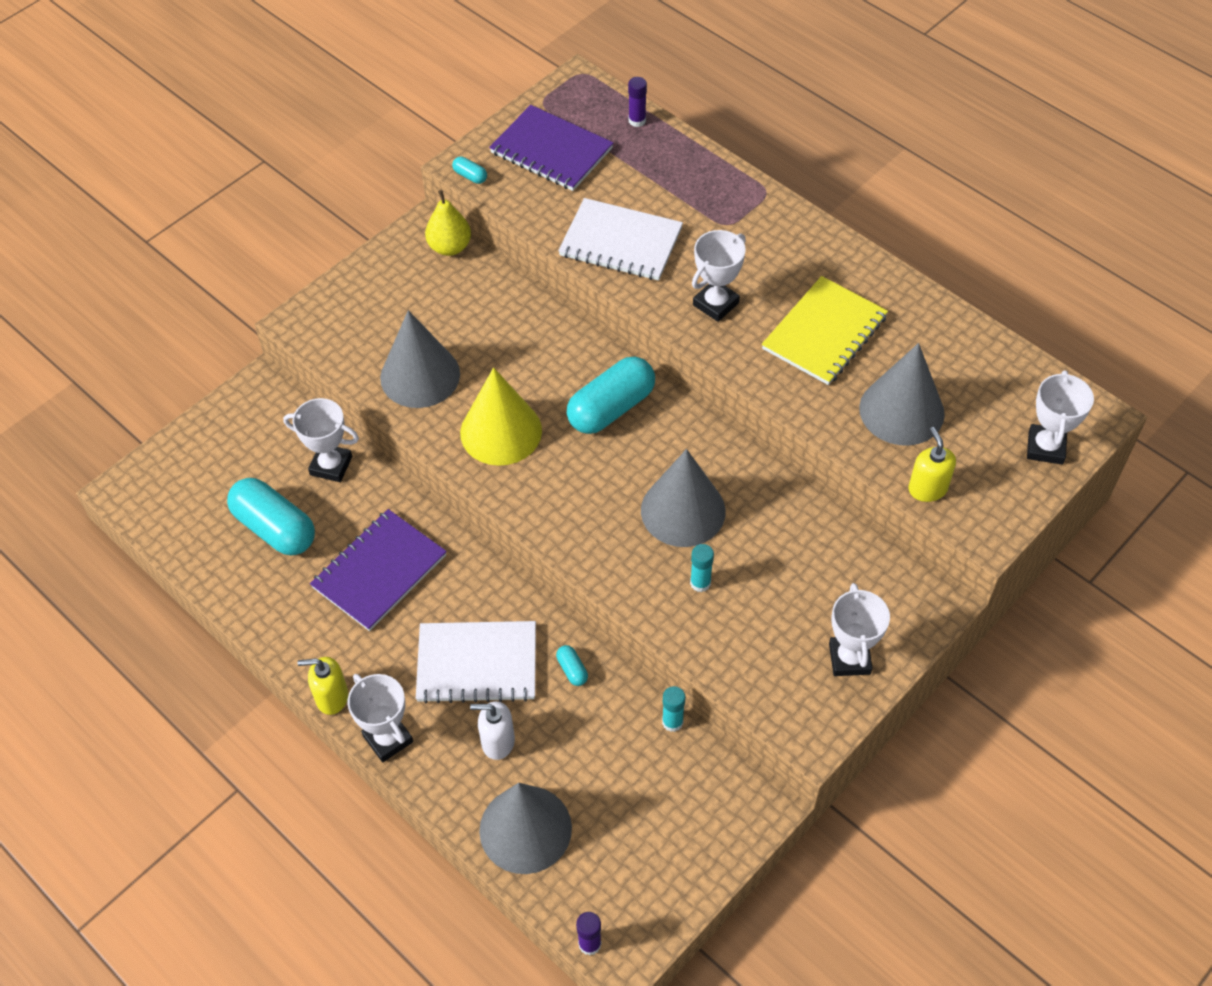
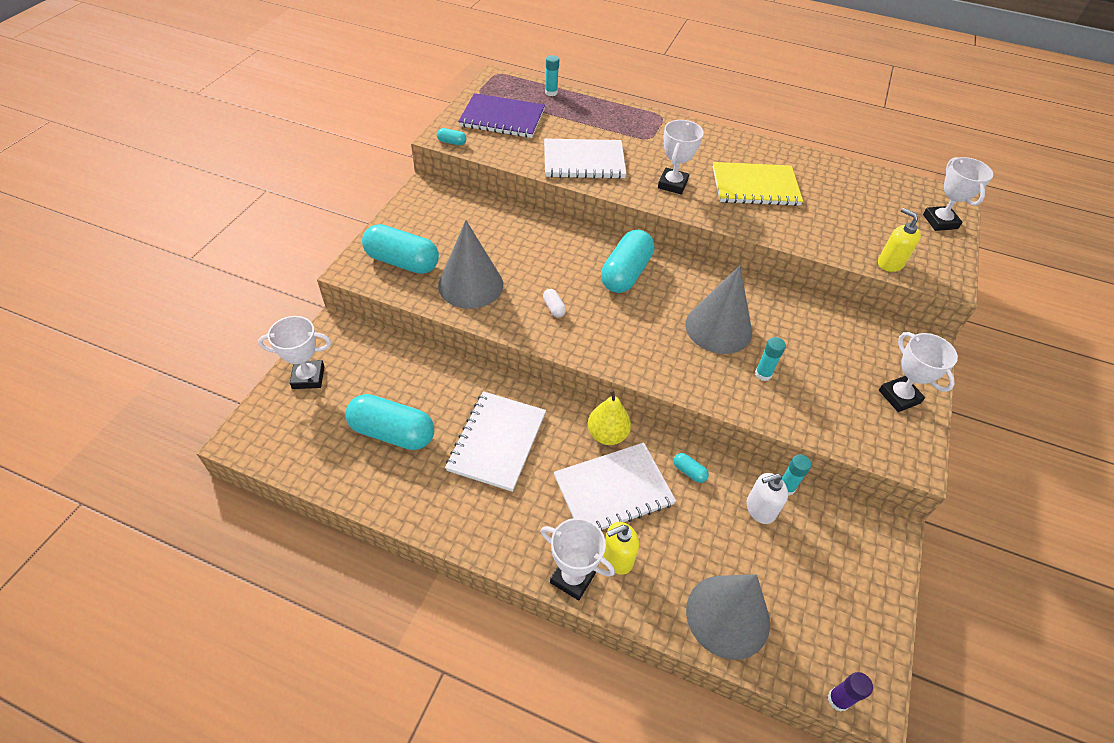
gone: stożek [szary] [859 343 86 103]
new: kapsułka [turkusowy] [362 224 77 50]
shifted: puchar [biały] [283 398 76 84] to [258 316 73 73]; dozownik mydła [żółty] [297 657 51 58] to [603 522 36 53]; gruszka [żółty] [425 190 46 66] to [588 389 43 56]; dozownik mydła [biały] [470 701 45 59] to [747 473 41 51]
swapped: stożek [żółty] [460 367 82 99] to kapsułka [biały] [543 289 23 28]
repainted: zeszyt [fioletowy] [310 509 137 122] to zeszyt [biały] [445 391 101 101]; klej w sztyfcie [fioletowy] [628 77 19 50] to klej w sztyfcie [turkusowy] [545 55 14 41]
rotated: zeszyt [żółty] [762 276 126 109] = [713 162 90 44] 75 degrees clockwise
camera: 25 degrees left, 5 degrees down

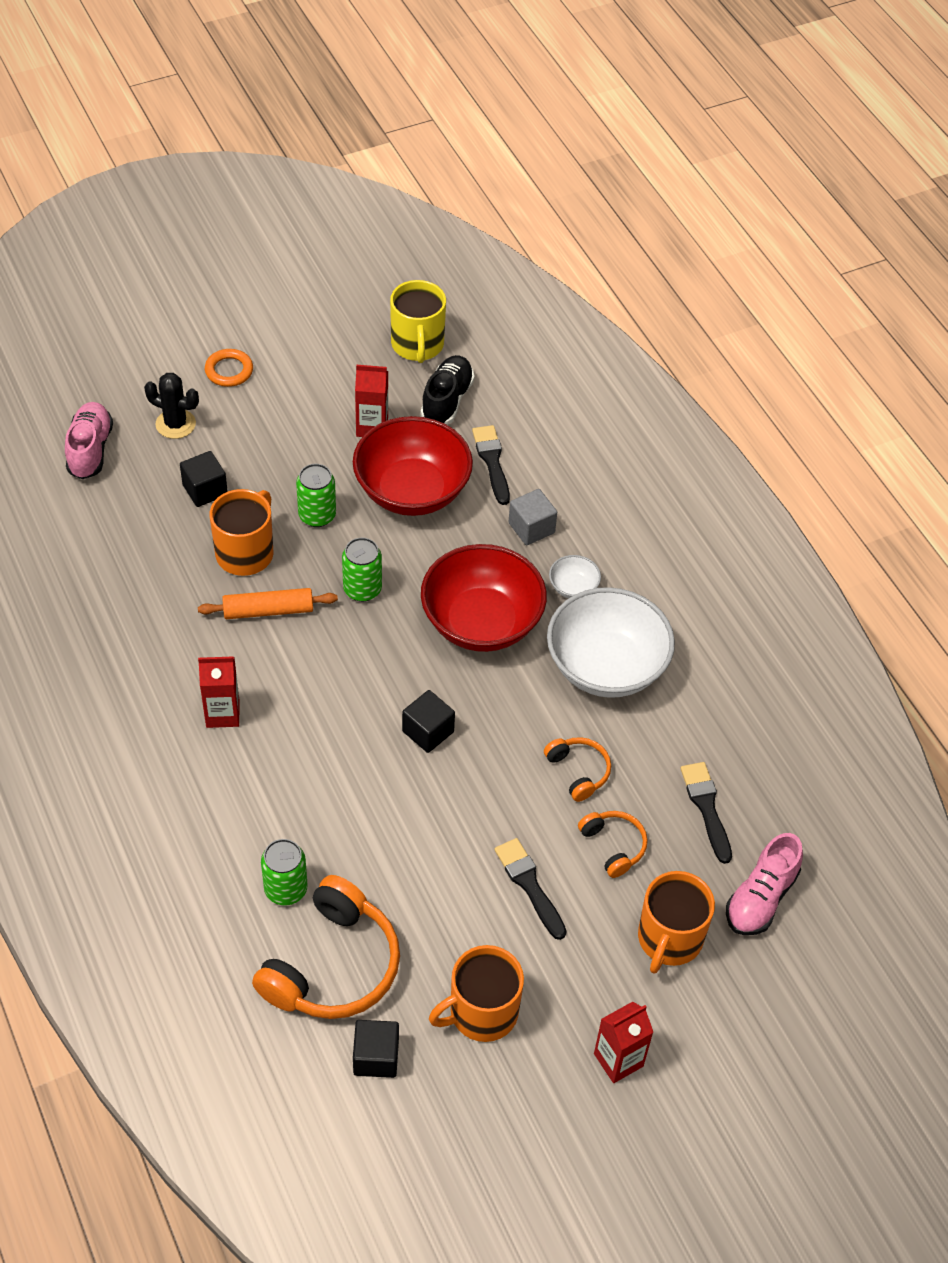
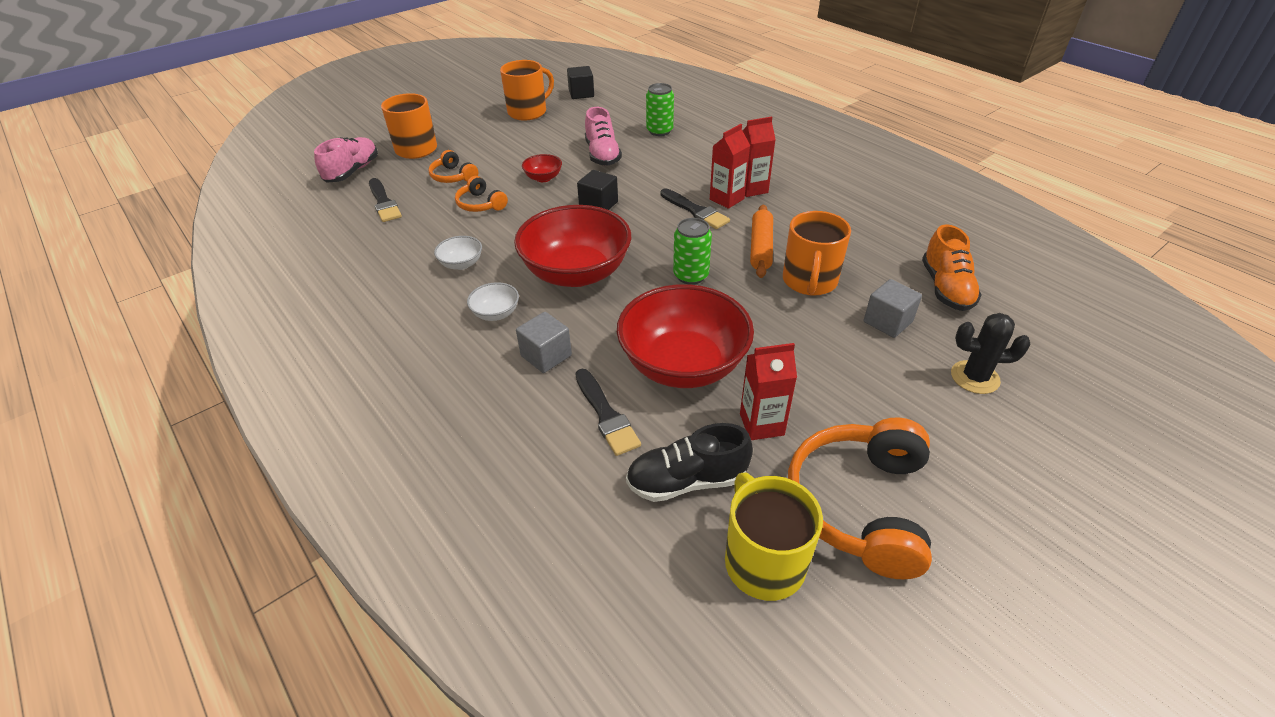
gone: pierścień [pomarańczowy] [205 349 48 38]; puszka [zielony] [296 464 40 63]
new: miska [czerwony] [522 154 40 28]; but [pomarańczowy] [922 224 60 87]
shifted: but [różowy] [65 402 48 77] to [585 107 37 59]; słuchawki [pomarańczowy] [252 875 148 144] to [788 417 144 162]; pędzel [czarny] [494 838 73 102] to [661 188 69 41]; karton mleka [czerwony] [594 1002 59 81] to [710 124 40 85]
repainted: sześcian [czarny] [180 451 48 56] to sześcian [szary] [864 279 58 59]
rotated: wałek do ciasta [pomarańczowy] [198 588 140 31] = [750 205 23 73] 60 degrees counterclockwise; but [czarny] [421 355 54 70] = [626 423 127 79] 75 degrees clockwise
scaled: miska [biały] [547 587 128 111] = [434 236 48 34] x0.42
camera: 170 degrees right, 10 degrees down

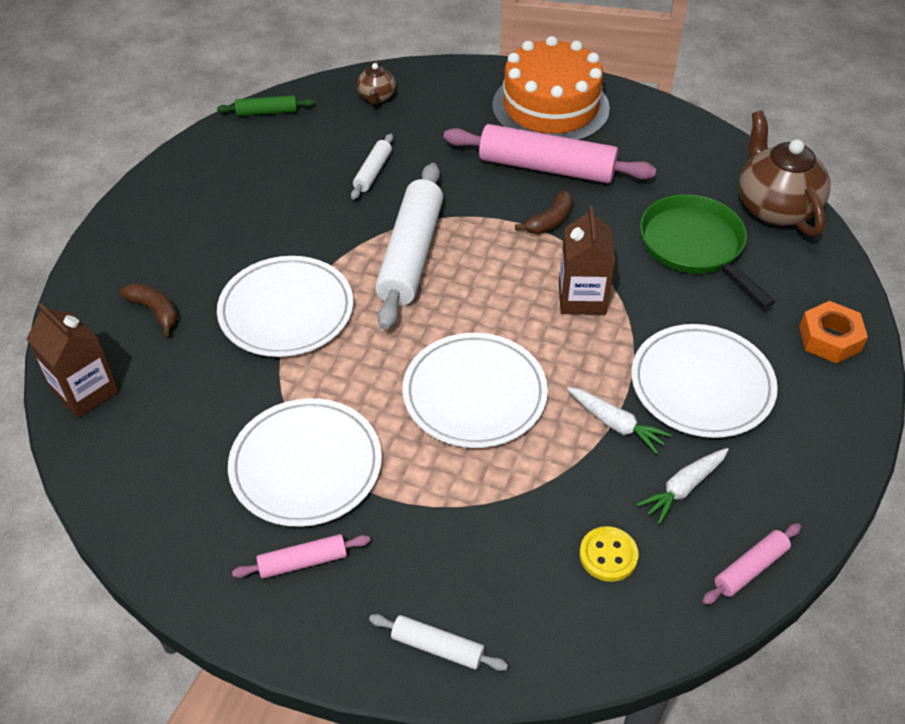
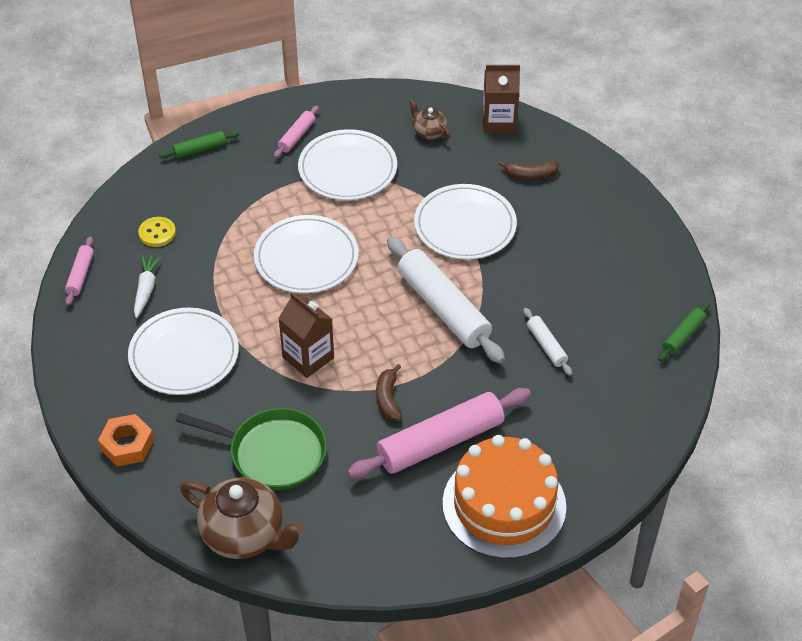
gone: marchewka [biały] [567 387 105 67]
shifted: imbryk [brązowy] [357 60 39 45] to [409 99 41 41]
repainted: wałek do ciasta [biały] [369 614 139 57] to wałek do ciasta [zielony] [159 131 80 28]
camera: 135 degrees right, 0 degrees up

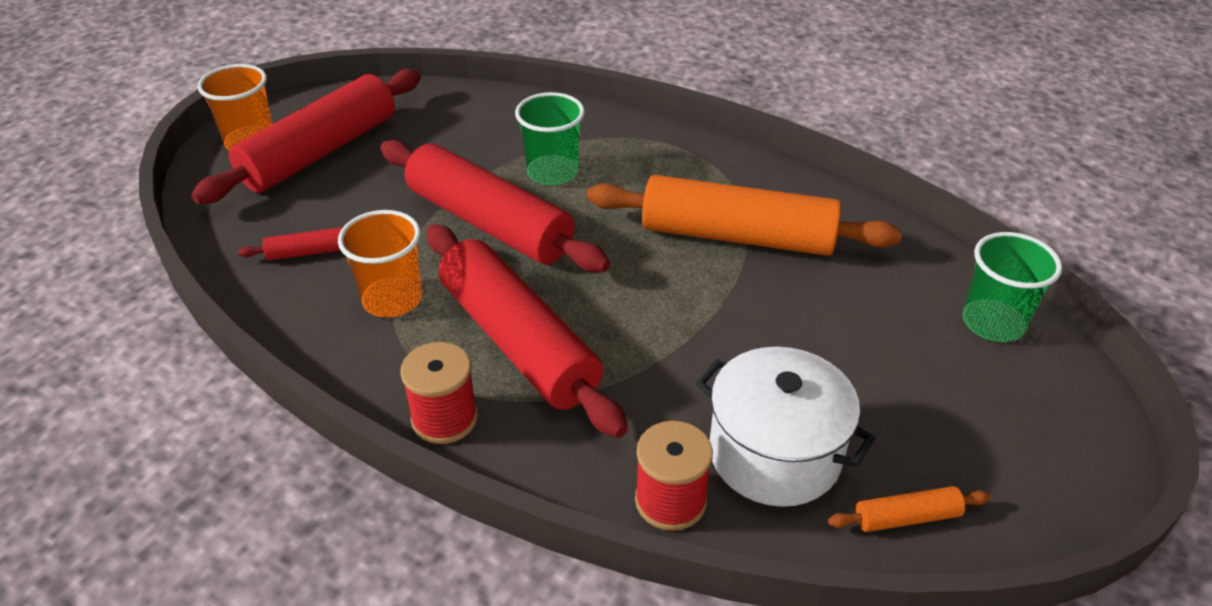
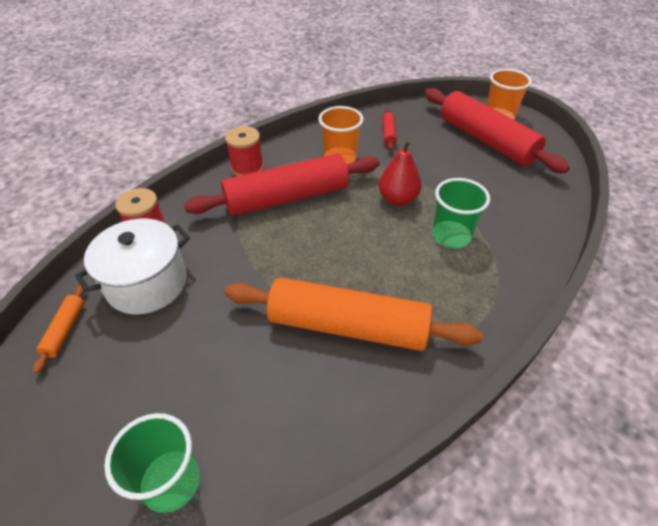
swapped: wałek do ciasta [czerwony] [380 140 230 132] to gruszka [czerwony] [379 140 43 66]
rotated: wałek do ciasta [pomarańczowy] [587 175 315 81] = [225 277 258 74] 75 degrees clockwise
camera: 105 degrees right, 5 degrees up

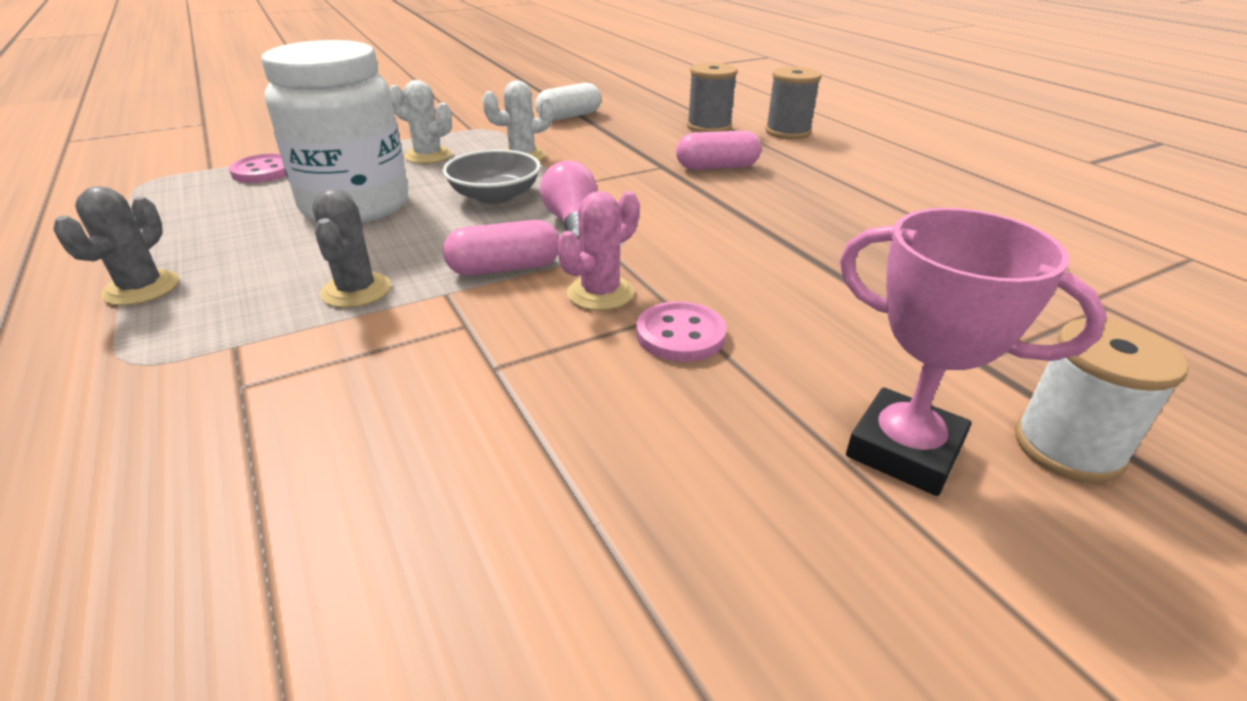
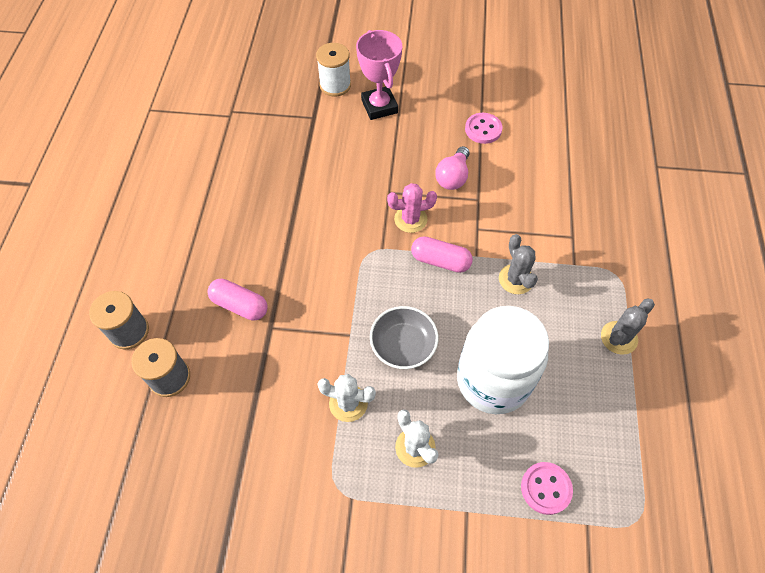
gone: kapsułka [biały] [535 83 66 38]
shifted: żarówka [różowy] [540 161 57 78] to [435 146 34 44]; guzik [różowy] [636 301 91 61] to [465 113 37 31]
rotated: kaktus [szary] [312 188 79 120] = [499 234 39 60] 45 degrees counterclockwise
camera: 145 degrees left, 25 degrees up

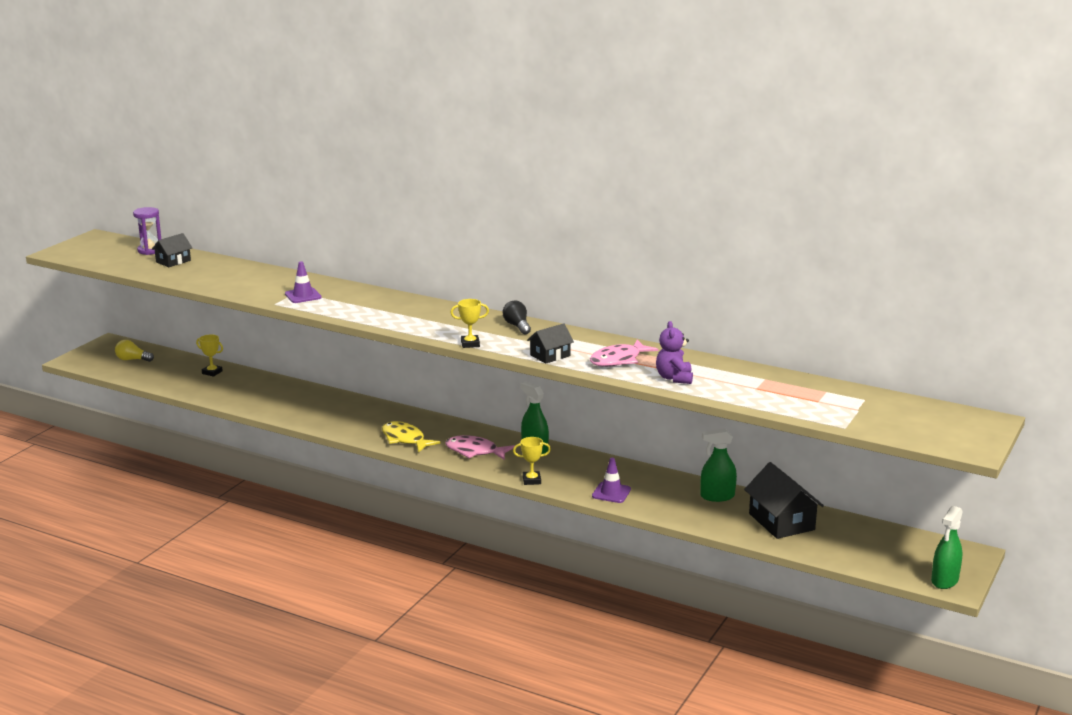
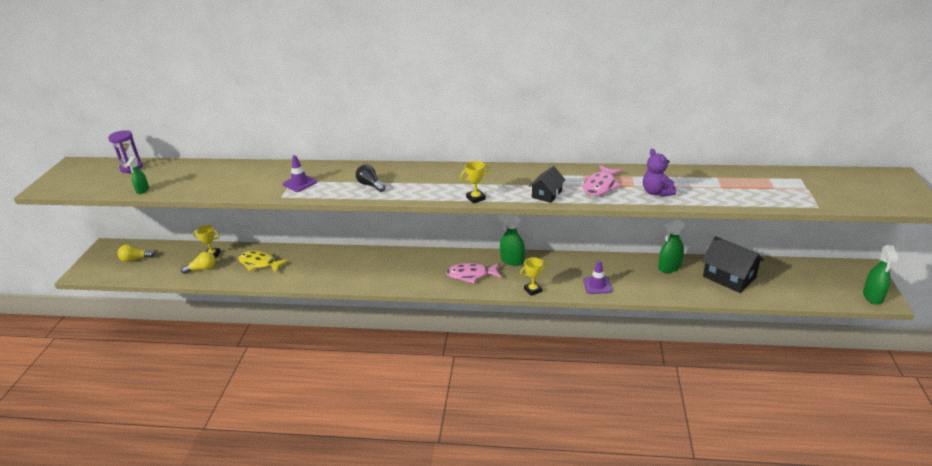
gone: domek [czarny] [152 233 40 34]
new: spryskiwacz [zielony] [126 157 23 37]; żarówka [żółty] [181 252 35 22]
shifted: ryba [żółty] [382 421 58 32] to [238 250 51 23]; żarówka [czarny] [503 301 28 34] to [356 165 30 27]
camera: 20 degrees left, 10 degrees up

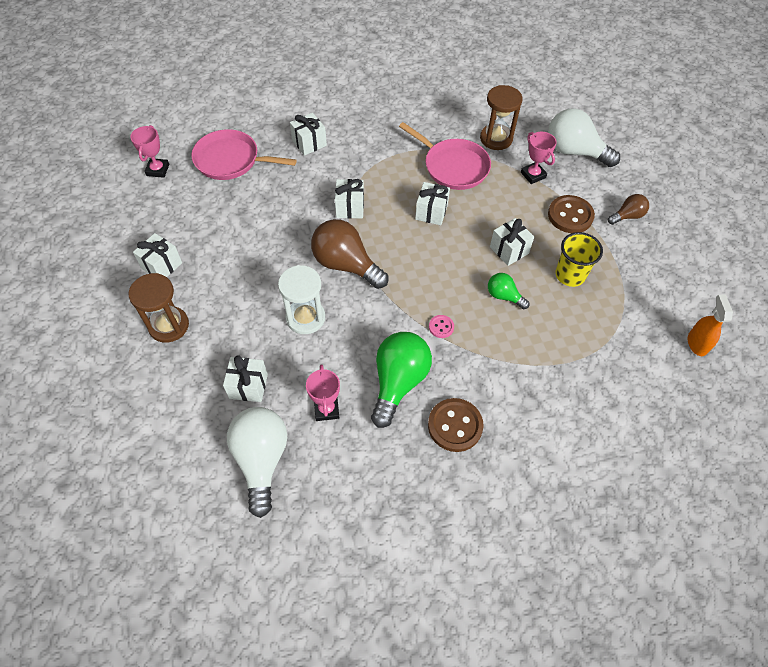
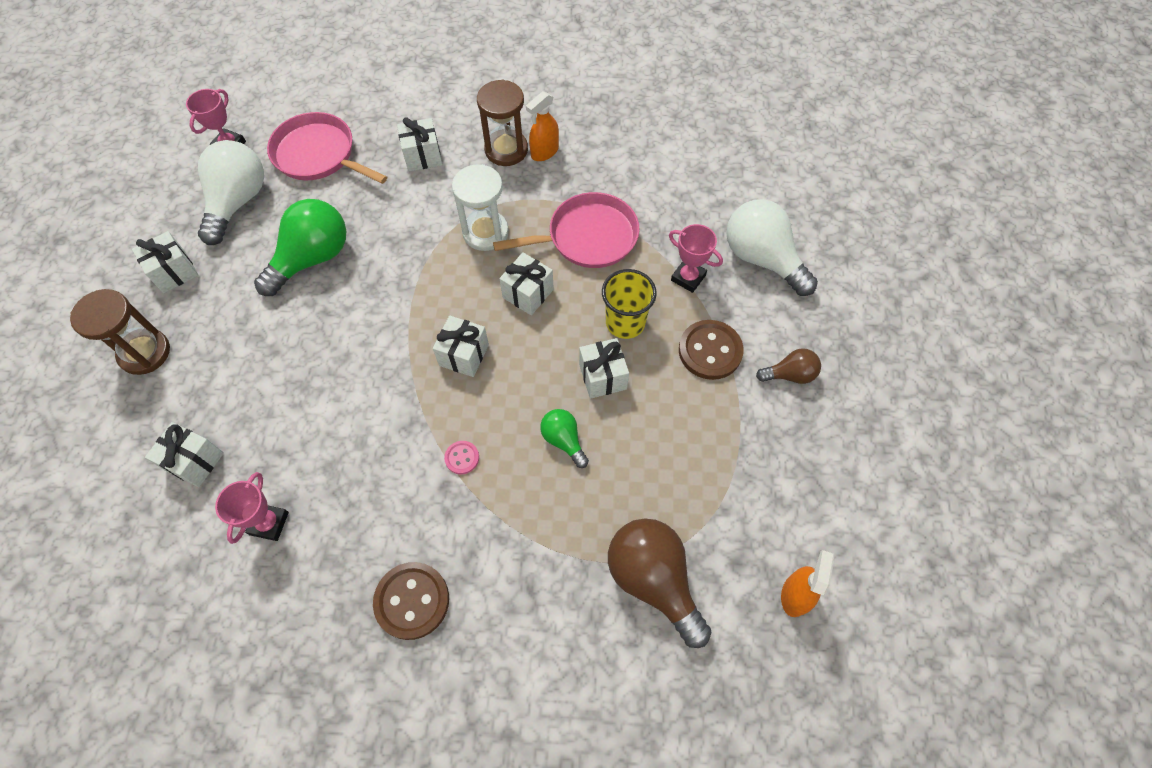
new: spryskiwacz [pomarańczowy] [526 91 33 70]
shifted: żarówka [biały] [227 407 60 111] to [198 140 66 105]; klepsydra [biały] [278 265 47 69] to [452 164 57 87]; żarówka [brązowy] [311 219 77 70] to [608 518 104 130]; prezent [biały] [335 179 29 40] to [433 316 56 61]; żarówka [zielony] [371 332 61 96] to [254 199 92 97]; klepsydra [brązowy] [480 85 42 65] to [477 80 51 86]; szklanka [żółty] [555 232 48 55] to [602 269 55 70]
rotated: patelnia [różowy] [399 122 92 68] = [493 192 147 76] 75 degrees counterclockwise; puchar [różowy] [521 132 36 52] = [669 224 54 69] 45 degrees counterclockwise
camera: 20 degrees right, 5 degrees up

